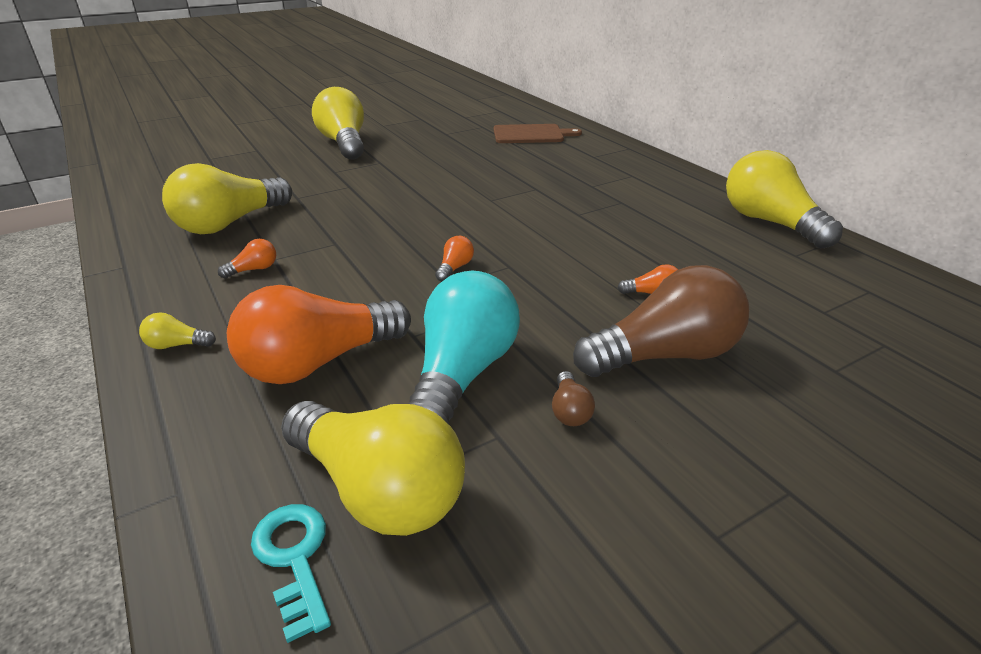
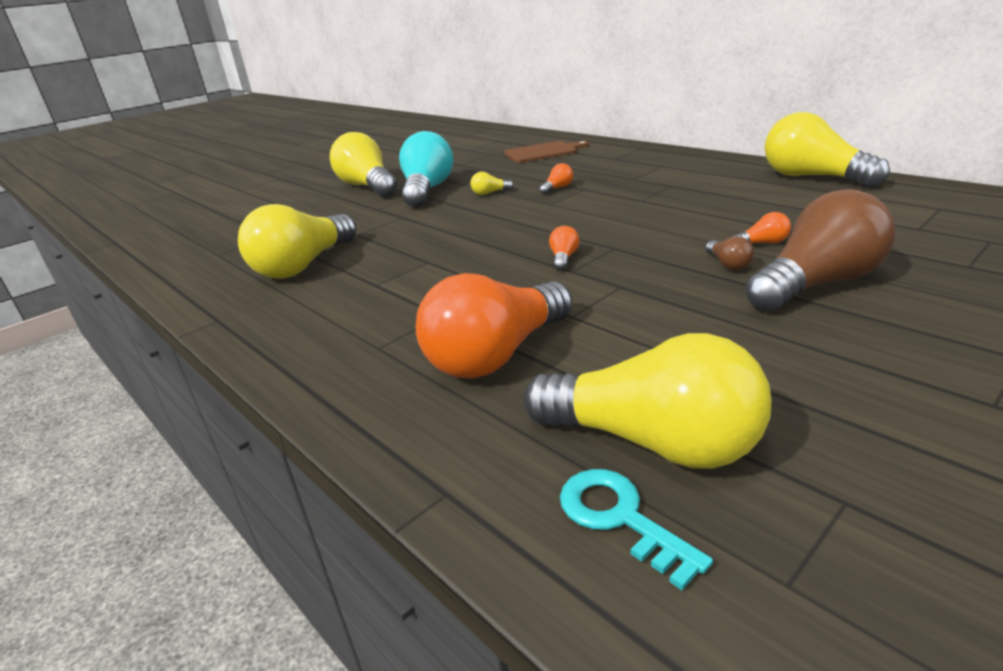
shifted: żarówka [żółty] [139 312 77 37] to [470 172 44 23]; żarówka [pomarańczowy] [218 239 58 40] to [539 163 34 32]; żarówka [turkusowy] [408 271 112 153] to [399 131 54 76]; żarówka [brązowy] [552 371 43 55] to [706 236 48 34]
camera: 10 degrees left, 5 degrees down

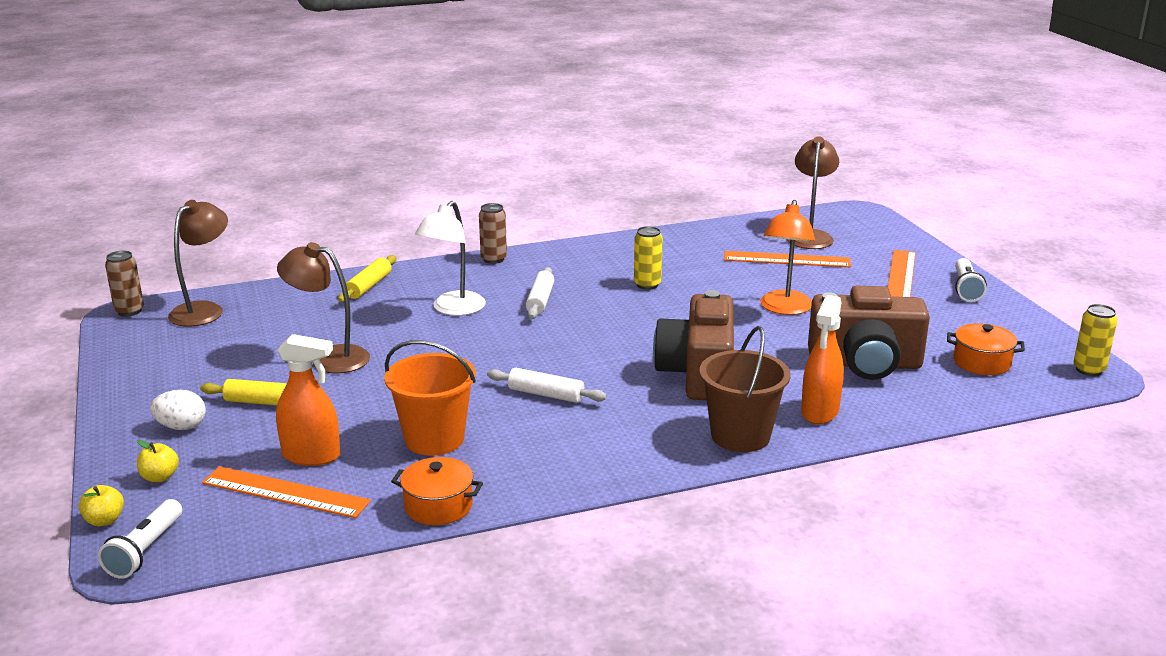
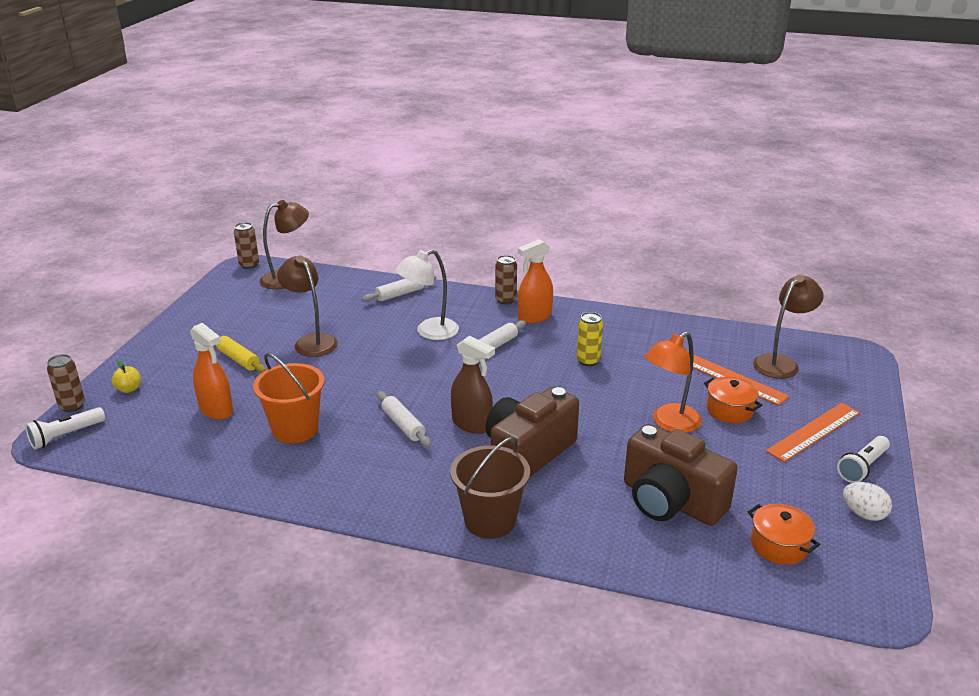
gone: linijka [pomarańczowy] [202 466 169 52]; puszka [żółty] [1073 304 44 72]
new: spryskiwacz [brązowy] [451 336 44 98]
shifted: jajko [biały] [150 390 56 40] to [843 482 49 39]; garnek [pomarańczowy] [391 457 92 68] to [704 377 58 46]; spryskiwacz [pomarańczowy] [801 295 43 129] to [518 239 35 85]
swapped: jabłko [żółty] [79 485 45 41] to puszka [brązowy] [47 354 38 58]
repainted: wałek do ciasta [żółty] [338 255 58 47] to wałek do ciasta [biały] [362 275 75 27]
camera: 35 degrees right, 5 degrees up

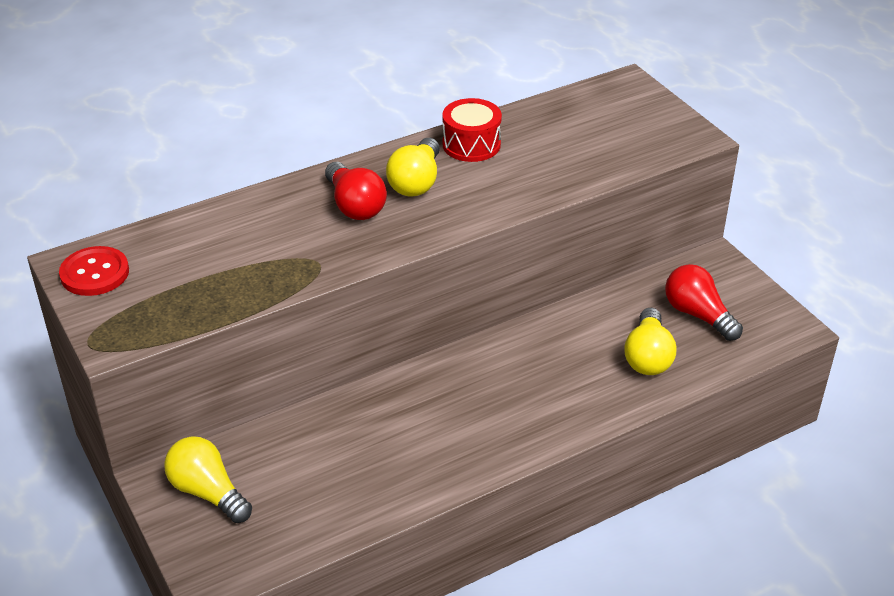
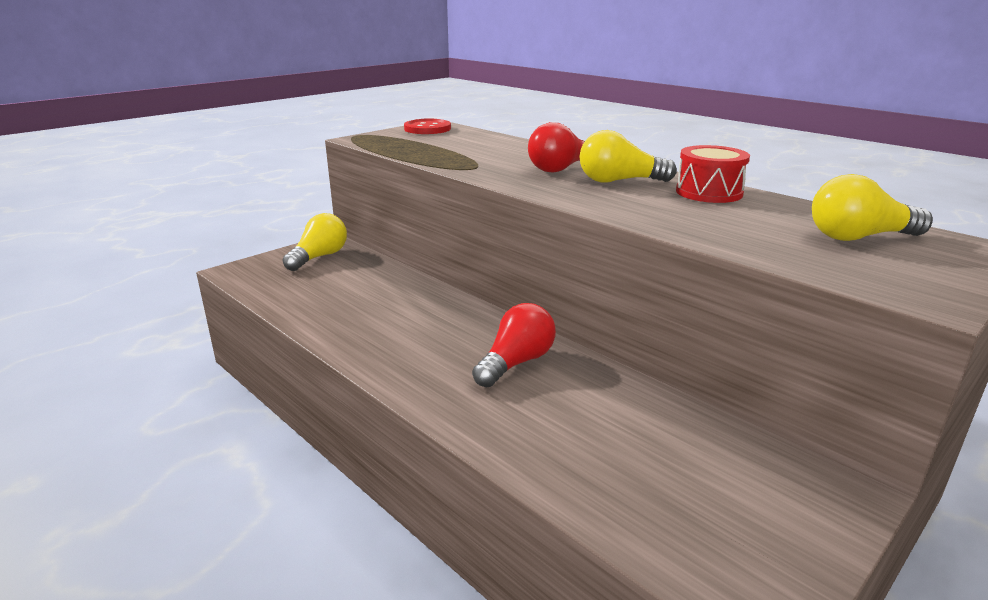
shifted: żarówka [żółty] [624 308 52 67] to [812 174 121 67]; żarówka [czerwony] [665 264 78 77] to [472 303 84 84]
camera: 75 degrees right, 15 degrees down

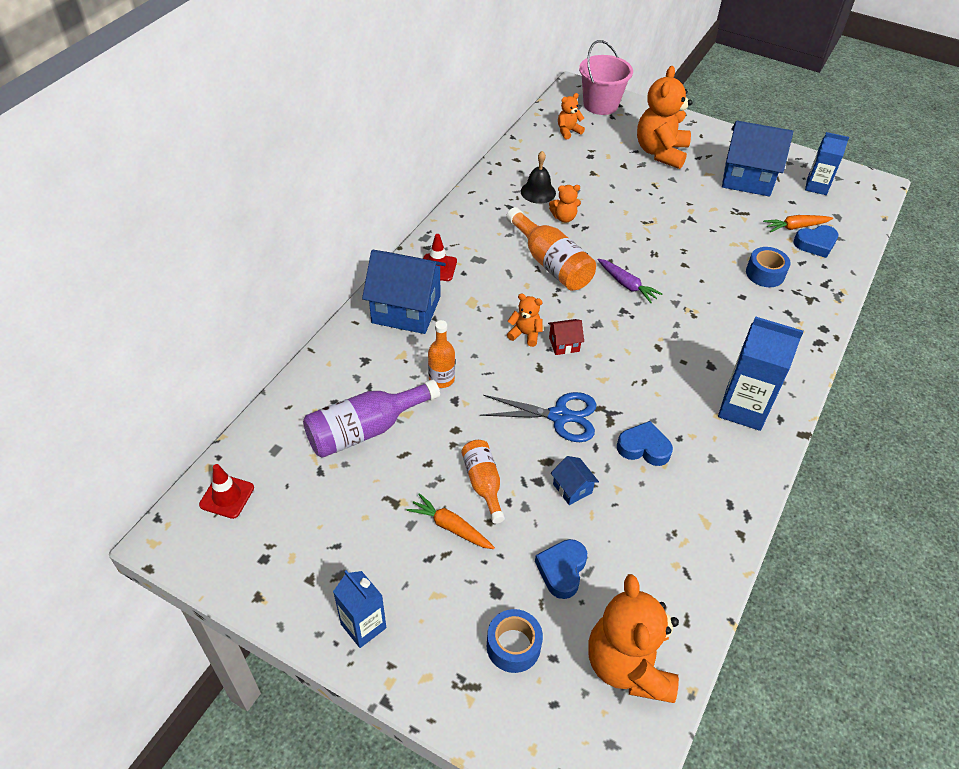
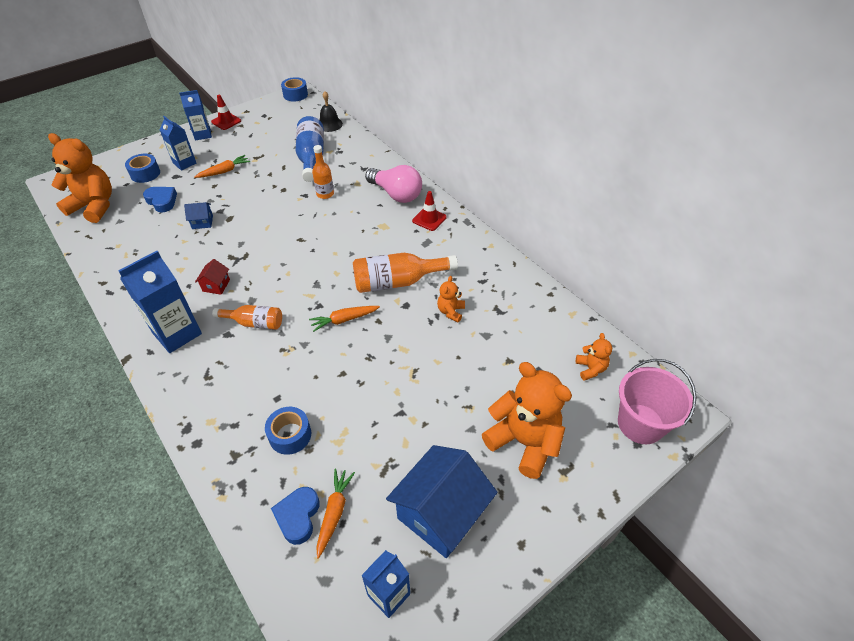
gone: nożyczki [niebieski] [480 392 116 50]; miś [pomarańczowy] [507 293 36 54]; serce [niebieski] [617 421 56 45]
new: karton mleka [niebieski] [159 116 37 55]; taśma klejąca [niebieski] [281 77 27 25]
shifted: pachołek [czerwony] [199 464 55 55] to [211 95 30 35]; butelka [pomarańczowy] [461 440 44 84] to [212 305 70 25]; dzwonek [czarny] [521 151 35 53] to [320 91 23 41]; domek [czerwony] [548 319 36 36] to [195 259 35 36]
swapped: domek [niebieski] [362 250 84 84] to żarówka [różowy] [365 165 57 38]
repainted: butelka [fioletowy] [303 379 137 79] to butelka [niebieski] [296 116 28 66]; marchewka [fioletowy] [598 259 64 44] to marchewka [pomarańczowy] [309 306 71 26]
camera: 115 degrees right, 0 degrees up

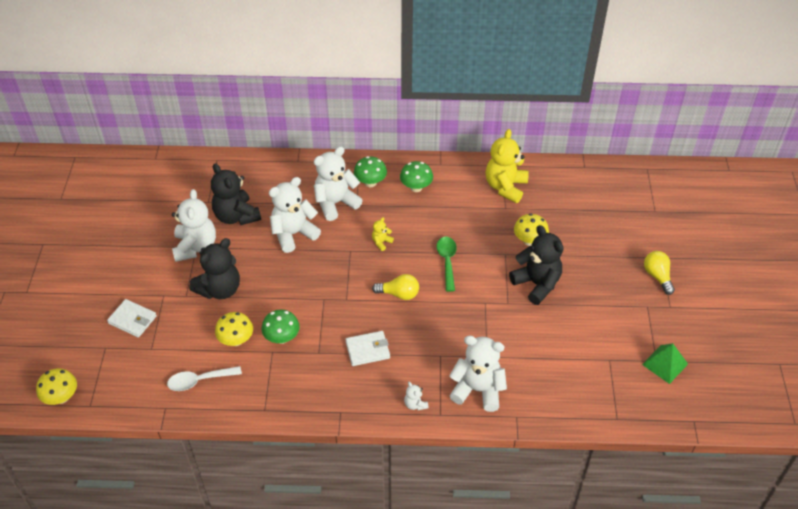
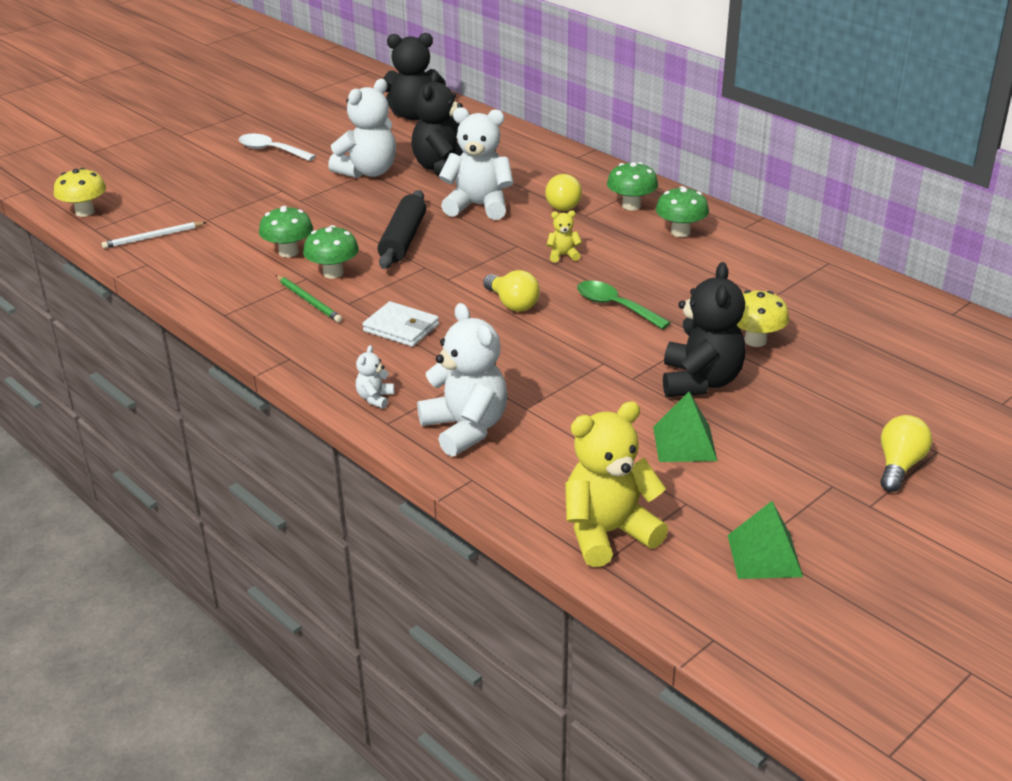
gone: portfel [biały] [107 299 50 39]
new: ołówek [biały] [102 222 105 27]; ołówek [zielony] [276 275 66 47]; wałek do ciasta [czarny] [378 190 48 79]; piramida [zielony] [653 392 64 70]
shifted: łyżka [biały] [167 366 75 25] to [239 133 77 28]; miś [czarny] [189 238 51 61] to [383 33 63 88]; miś [żółty] [486 129 43 74] to [565 401 103 166]
swapped: miś [biały] [314 146 49 75] to żarówka [żółty] [545 174 37 37]
repainted: grzyb [żółty] [215 312 38 34] to grzyb [zielony] [259 206 54 52]
rotated: łyżka [zielony] [436 237 21 55] = [577 280 94 50] 90 degrees counterclockwise
camera: 45 degrees right, 15 degrees down

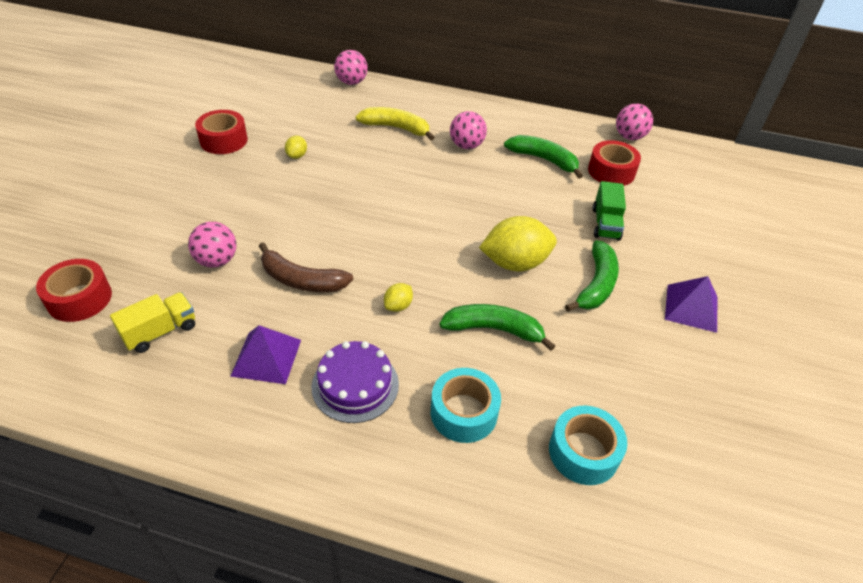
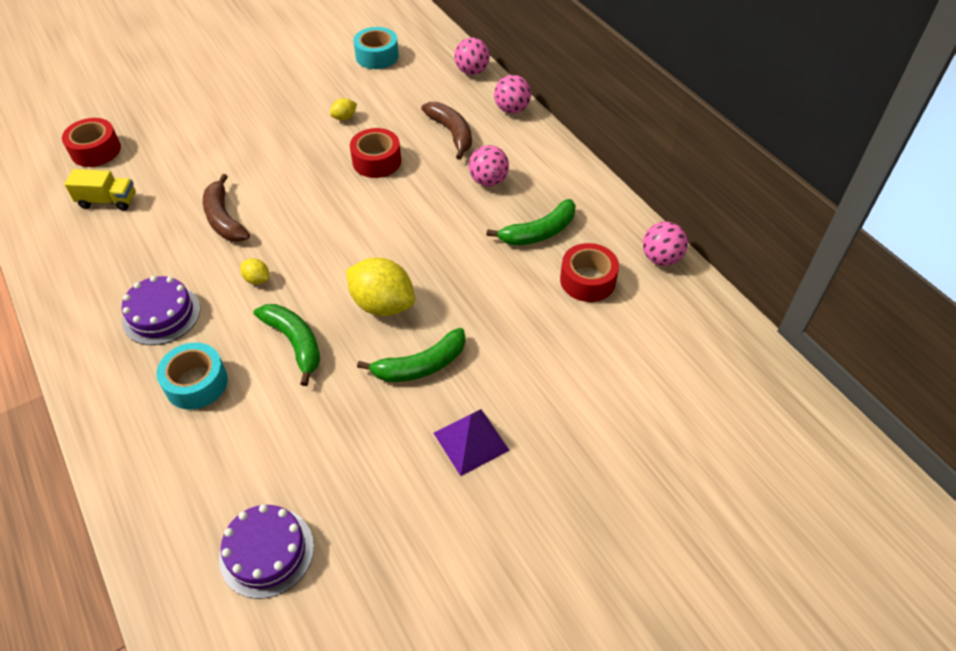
gone: piramida [fioletowy] [230 325 71 59]; ciężarówka [zielony] [593 181 33 60]
new: tort [fioletowy] [219 504 95 95]
shifted: piłka [różowy] [188 222 49 46] to [494 75 37 39]; taśma klejąca [czerwony] [195 110 53 44] to [350 128 51 50]; taśma klejąca [turkusowy] [549 406 78 79] to [353 27 46 42]
repainted: banan [żółty] [356 107 79 33] to banan [brązowy] [421 102 51 58]
rotated: cytryna [żółty] [384 283 29 29] = [240 258 29 27] 45 degrees clockwise; banan [zielony] [504 135 79 44] = [486 199 90 47] 75 degrees clockwise
camera: 45 degrees right, 5 degrees up

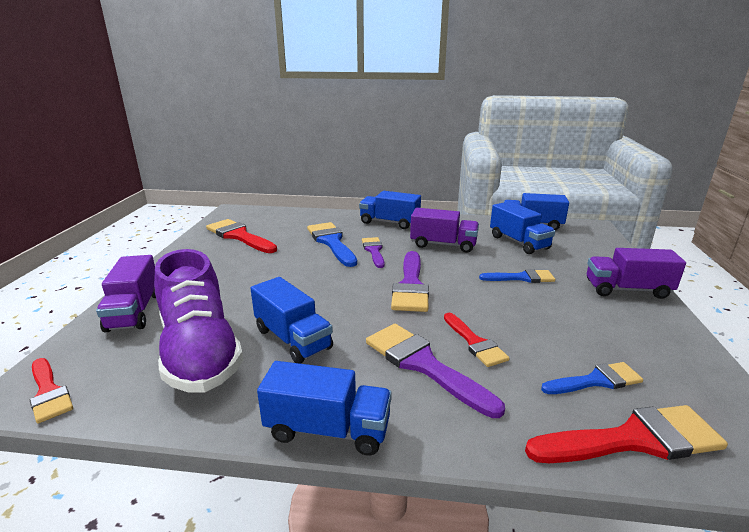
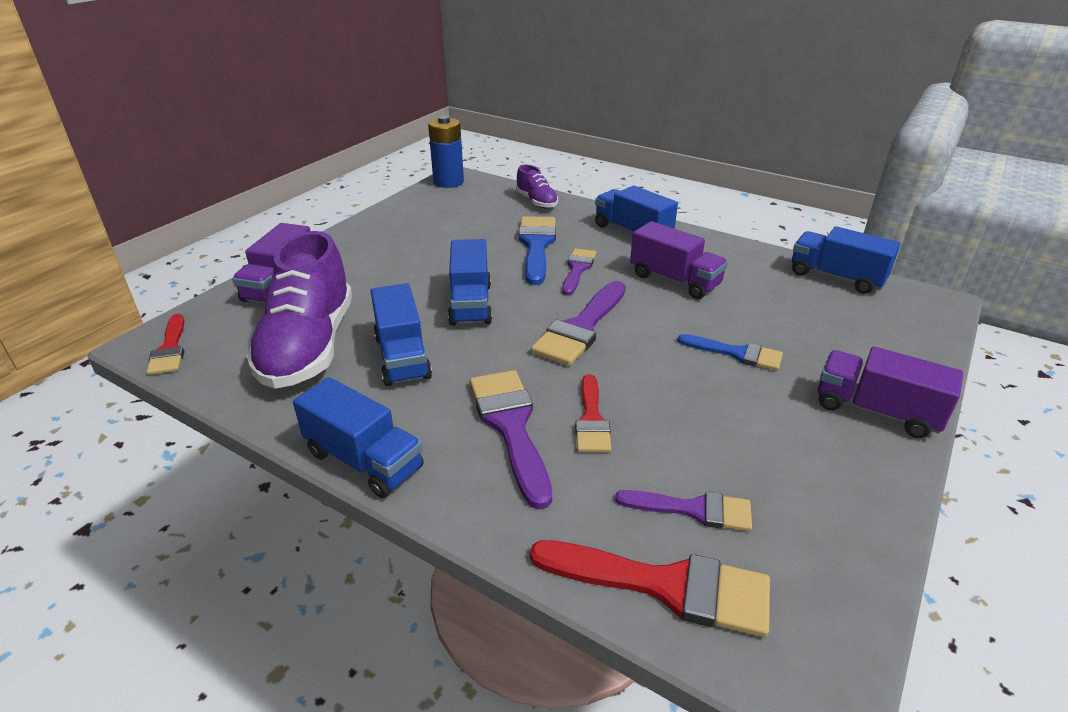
gone: pędzel [czerwony] [206 219 71 34]
new: bateria [niebieski] [428 115 36 73]; but [fioletowy] [516 165 42 43]
shifted: ciężarówka [niebieski] [490 201 65 53] to [448 239 44 86]
repainted: pędzel [niebieski] [541 362 102 32] to pędzel [fioletowy] [615 490 137 41]
camera: 25 degrees right, 10 degrees up

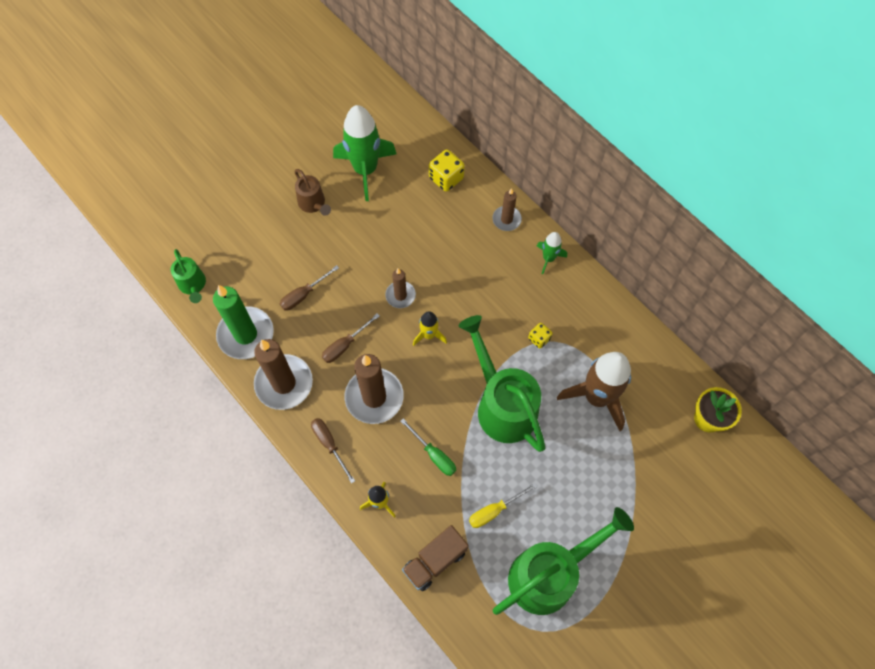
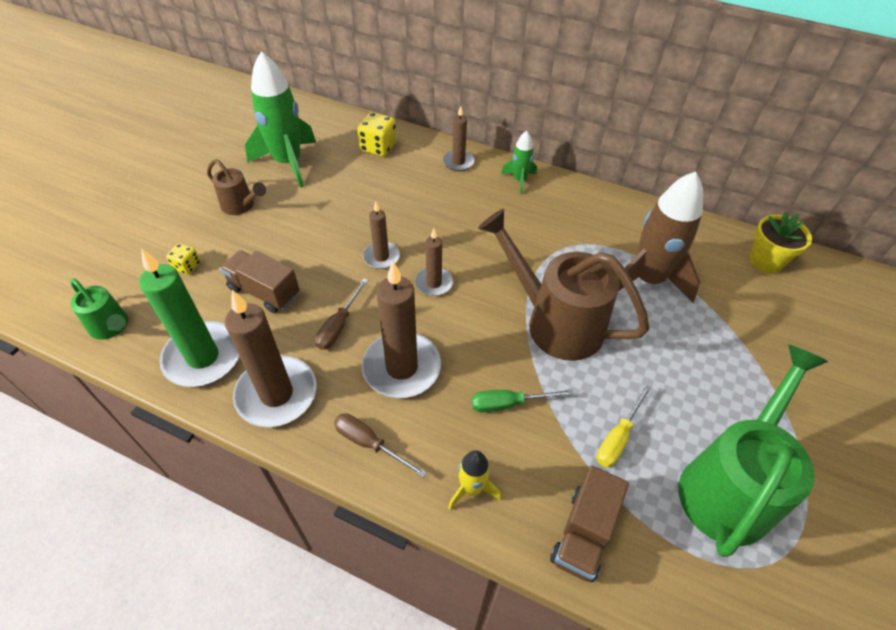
shifted: kostka do gry [żółty] [528 323 25 26] to [166 243 34 31]
swapped: śrubokręt [brązowy] [280 265 59 46] to ciężarówka [brązowy] [220 250 80 63]; rakieta [żółty] [413 311 34 35] to świeca [brązowy] [415 229 38 67]
repainted: konewka [zielony] [458 315 87 137] to konewka [brązowy] [478 209 172 152]
rotated: śrubokręt [zielony] [400 418 56 58] = [472 389 102 23] 150 degrees clockwise
camera: 25 degrees left, 15 degrees down

